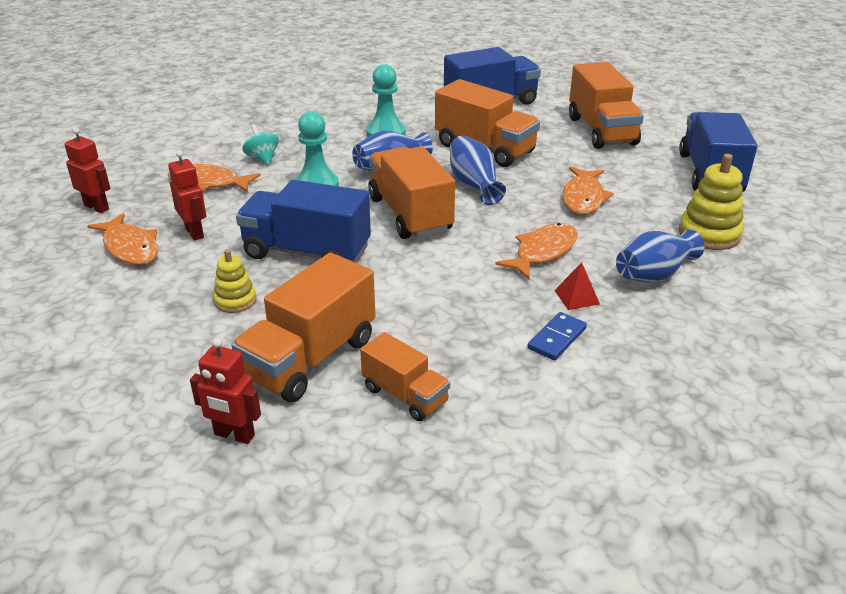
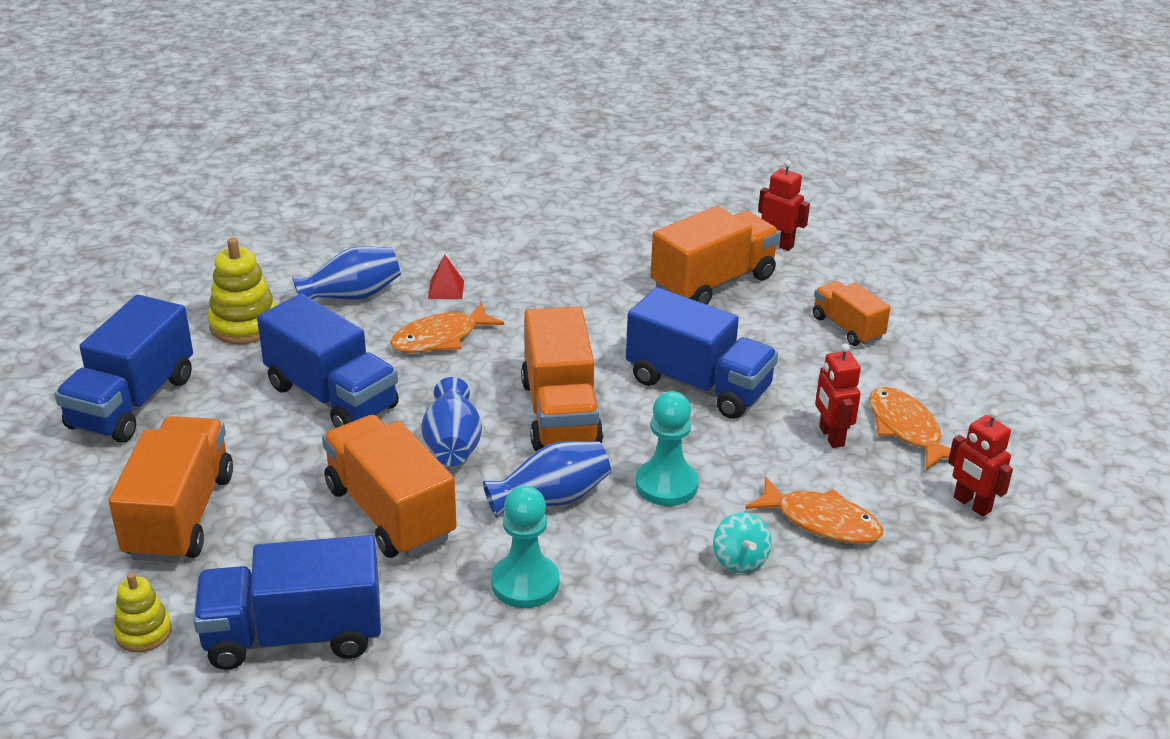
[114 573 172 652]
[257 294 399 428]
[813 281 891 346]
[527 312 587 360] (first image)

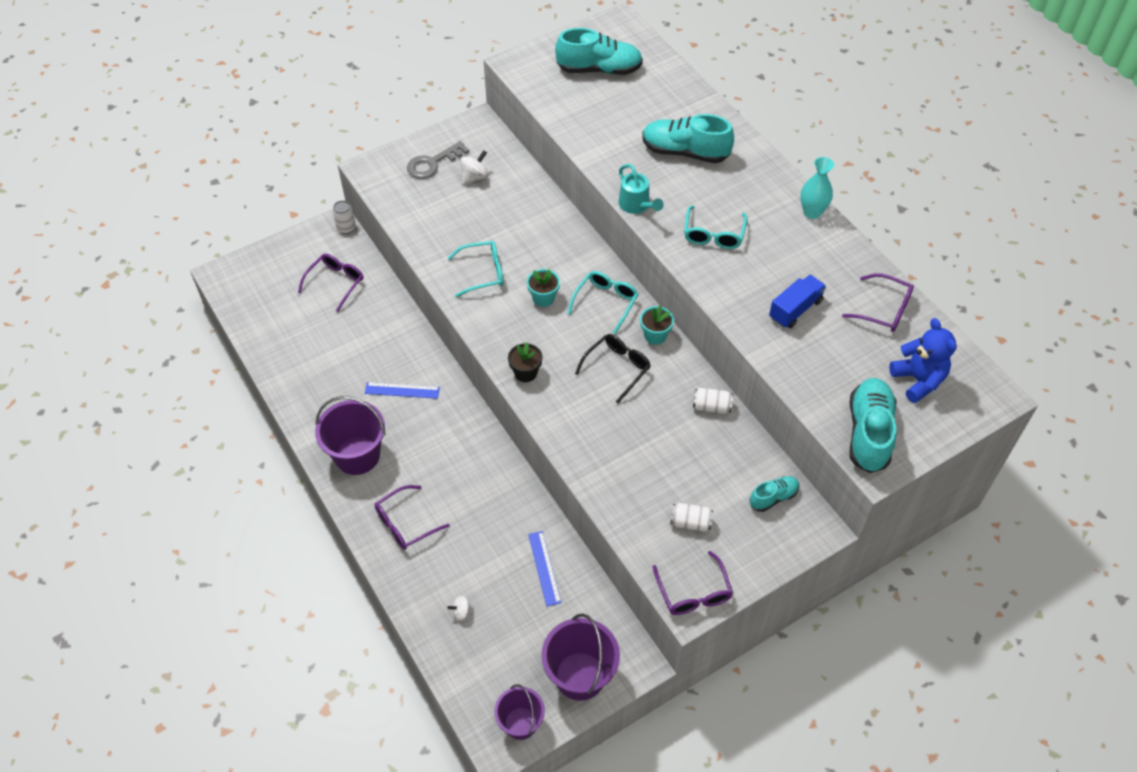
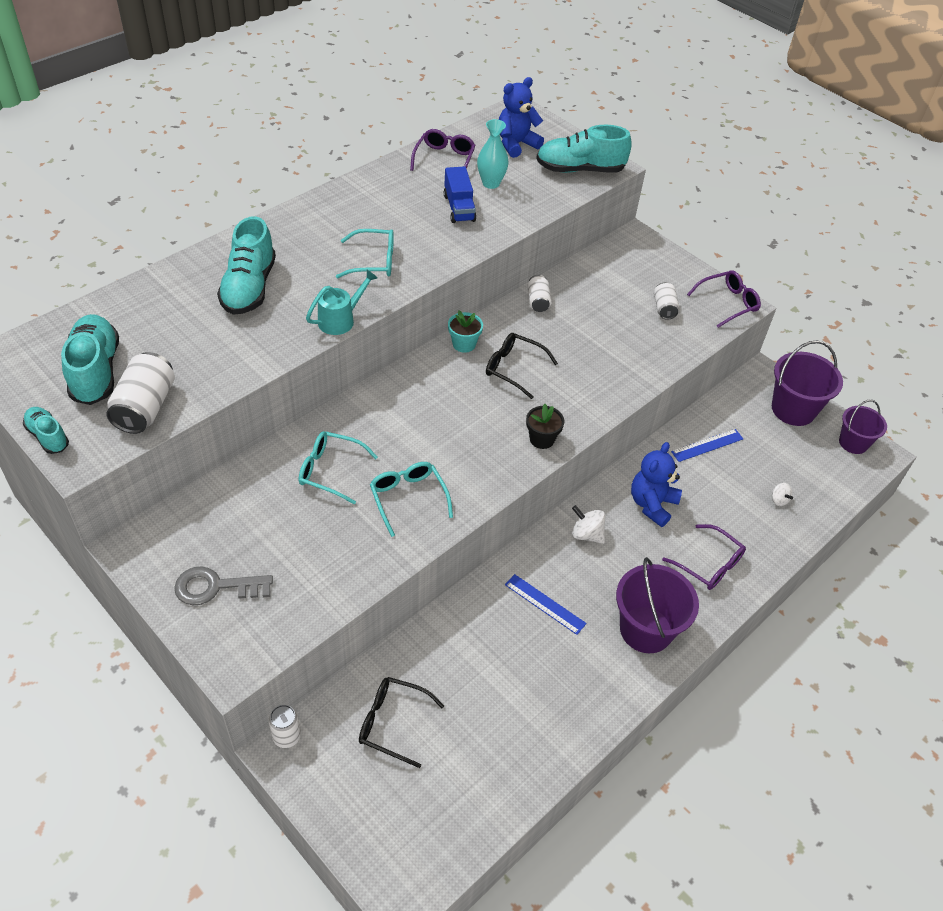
[22 407 69 454]
[106 352 175 434]
[174 566 273 605]
[299 431 378 504]
[359 677 444 768]
[444 166 476 223]
[477 119 509 189]
[505 574 587 635]
[572 505 605 544]
[631 442 682 527]
[527 269 560 307] (first image)

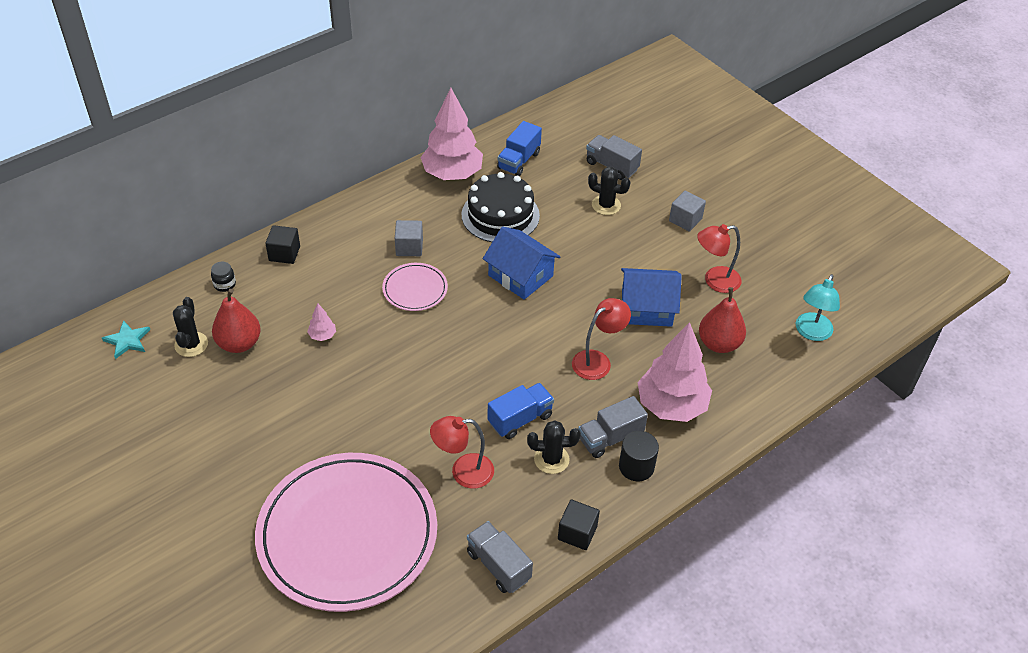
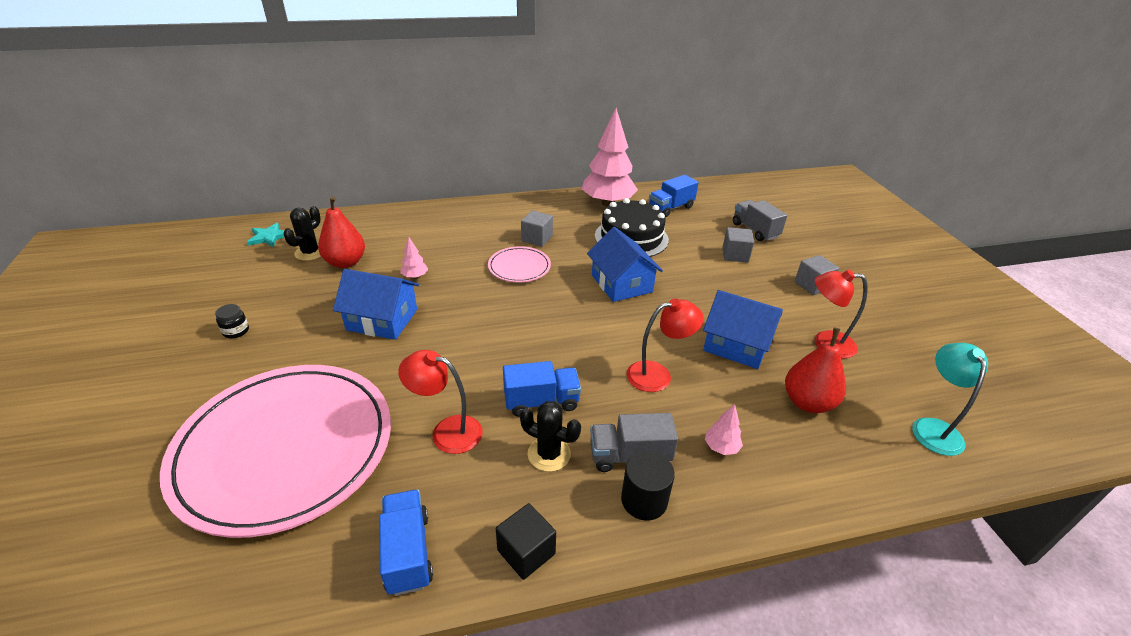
[215 304 249 338]
[333 269 419 340]
[379 490 433 596]
[705 404 743 455]
[722 227 754 263]
[912 343 988 456]
[265 225 300 264] (first image)

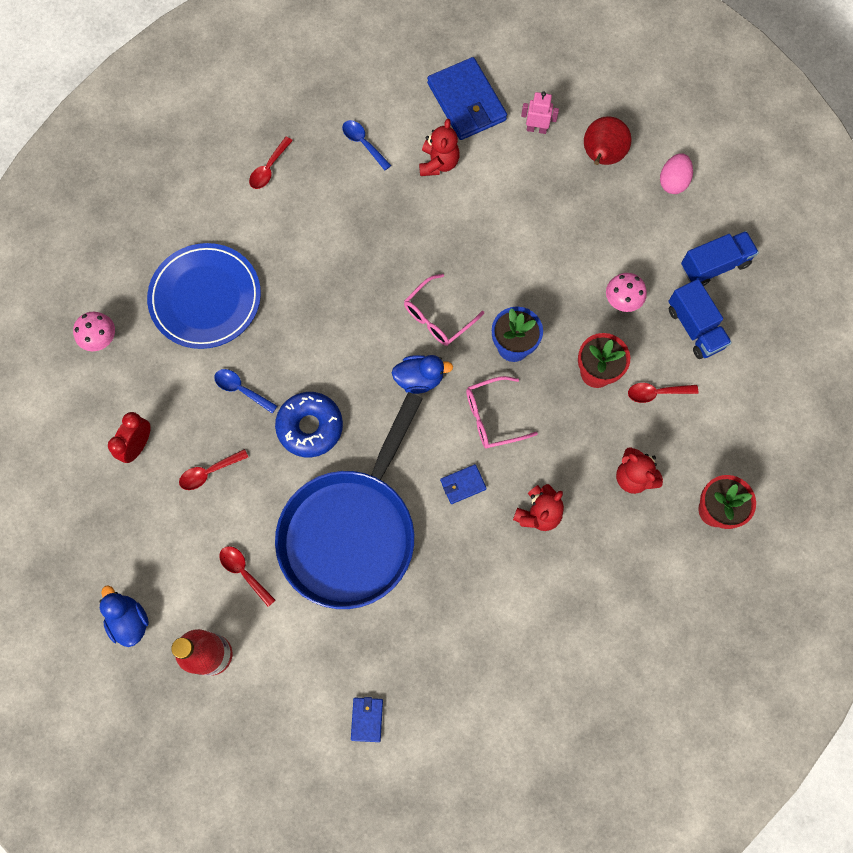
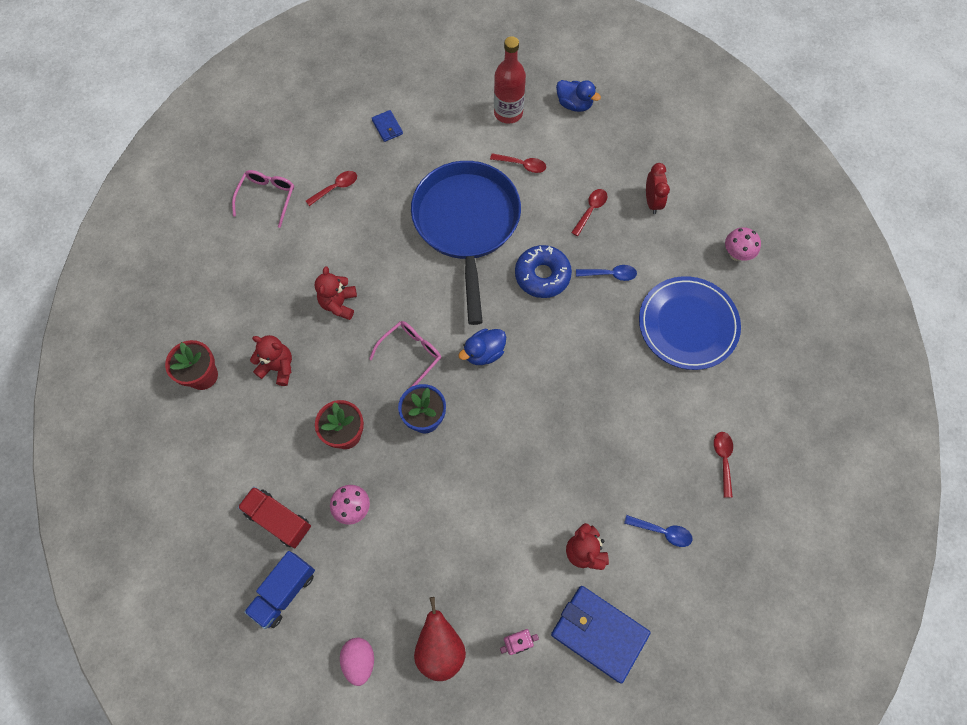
[232 170 294 228]
[237 486 311 548]
[306 171 357 206]
[440 464 487 504] (first image)

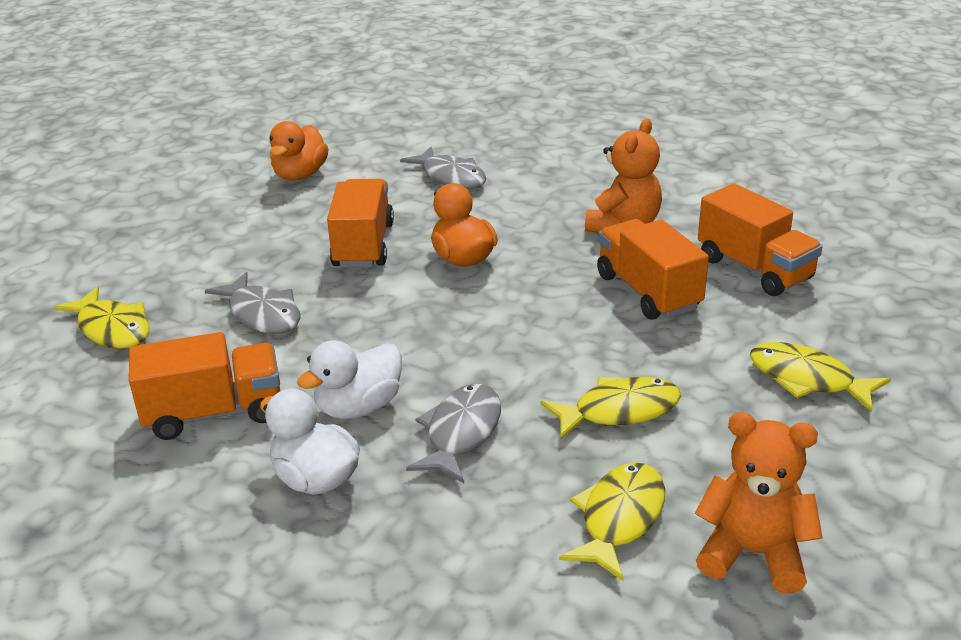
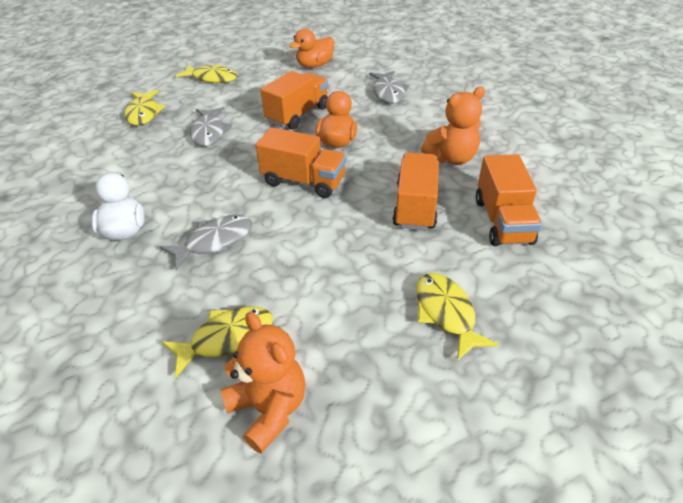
[175 64 237 83]
[256 127 346 198]
[297 340 402 419] (first image)

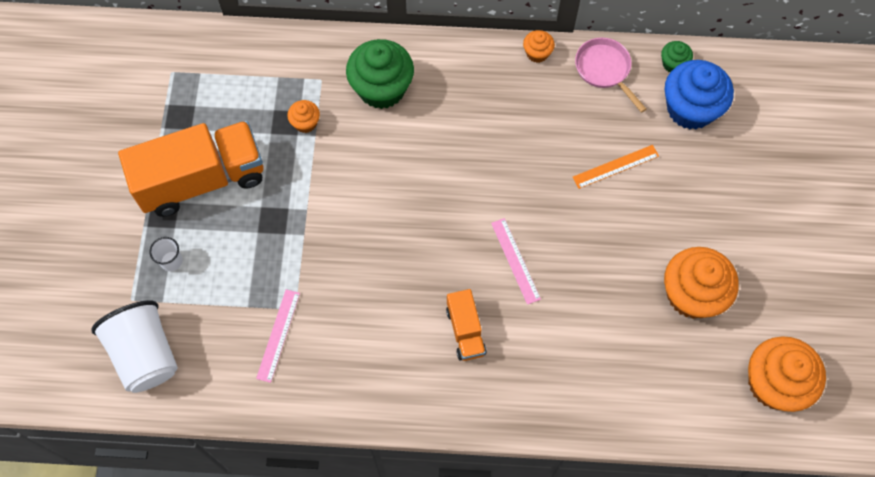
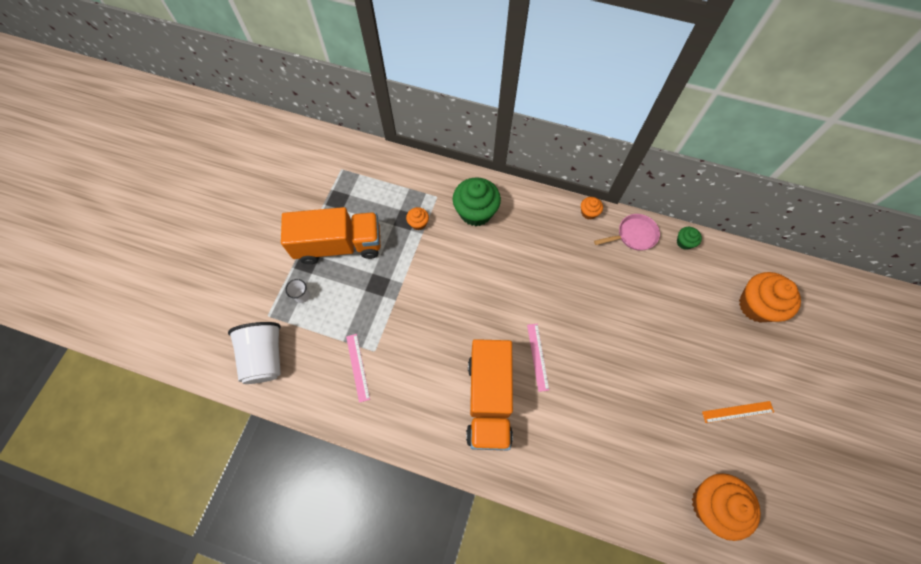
[346 334 370 403]
[466 339 513 450]
[594 214 660 251]
[702 401 774 423]
[739 272 801 322]
[665 60 734 129] (first image)

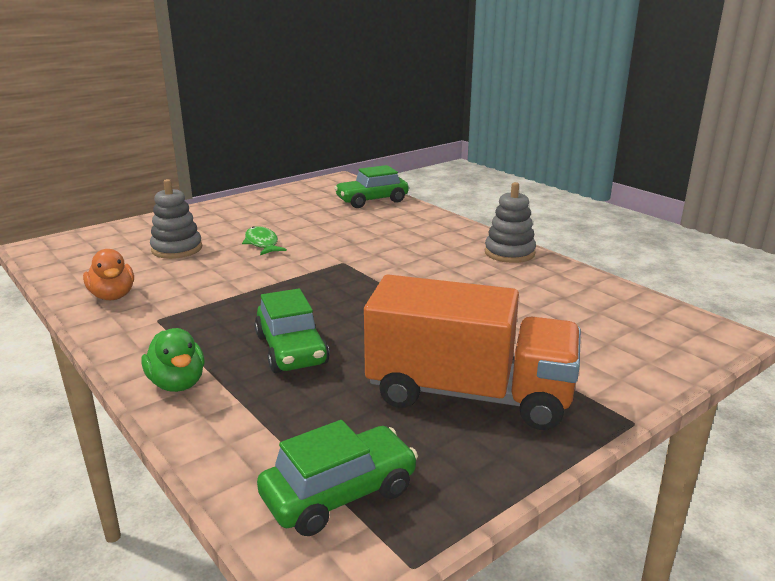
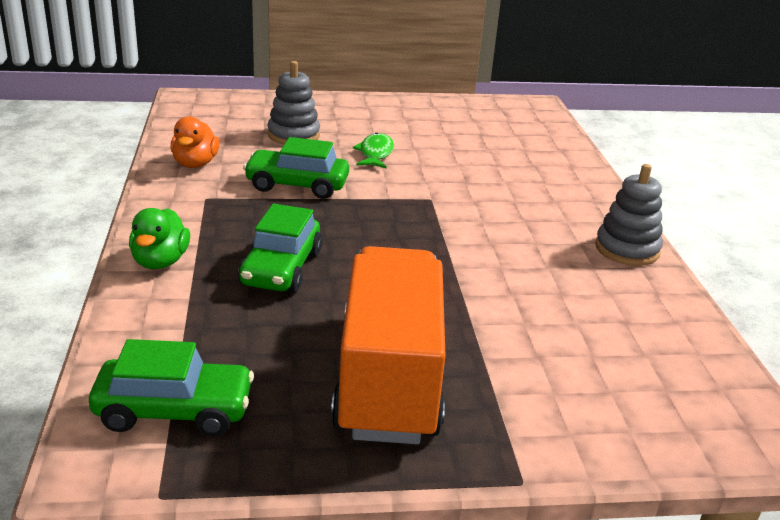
[243 137 349 199]
[331 246 446 444]

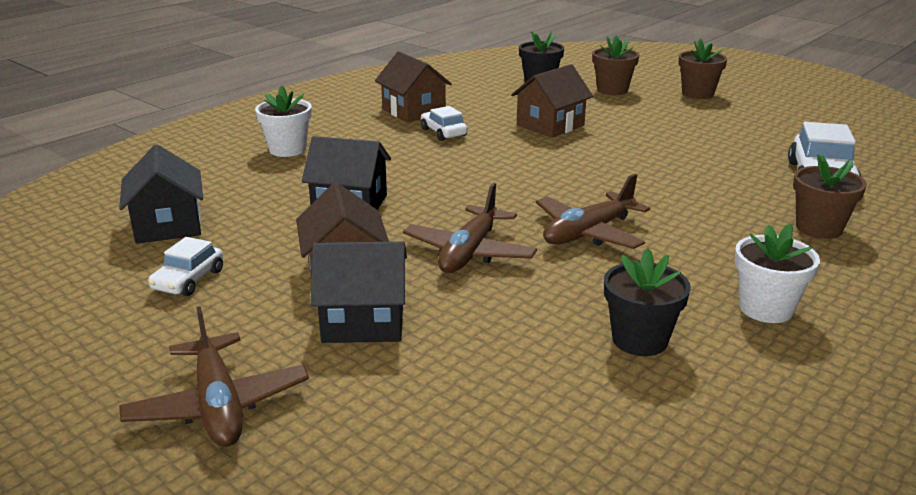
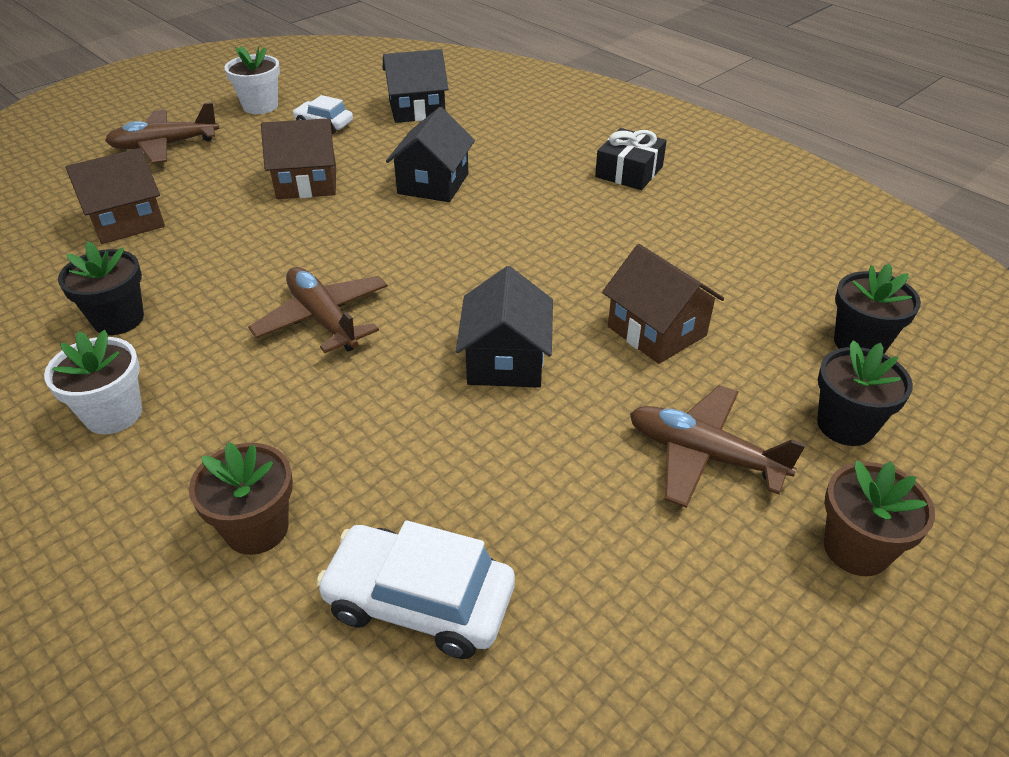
[65 148 165 244]
[224 46 280 114]
[456 266 553 388]
[595 128 667 190]
[630 385 806 508]
[817 340 913 446]
[421 106 468 141] (first image)

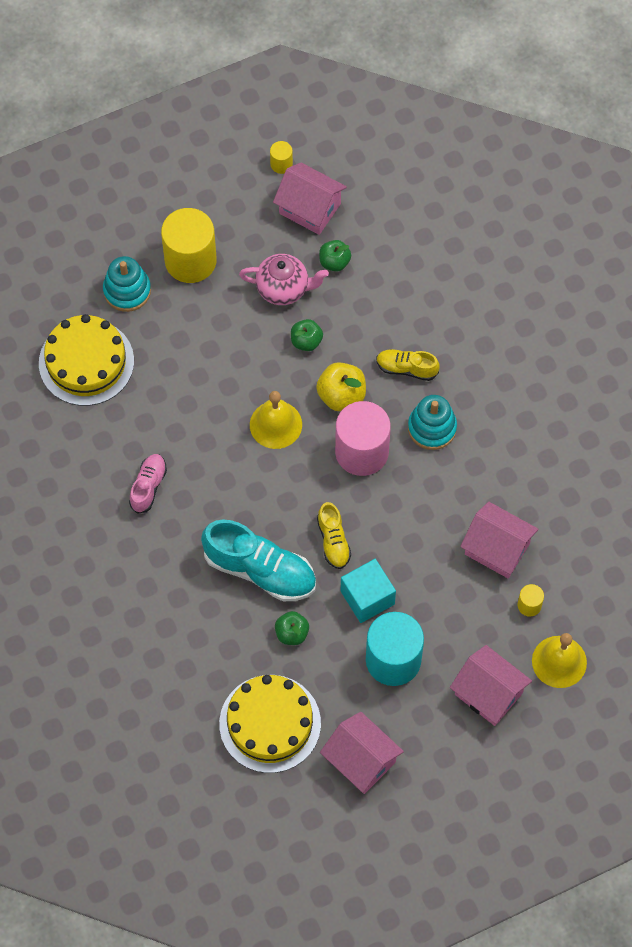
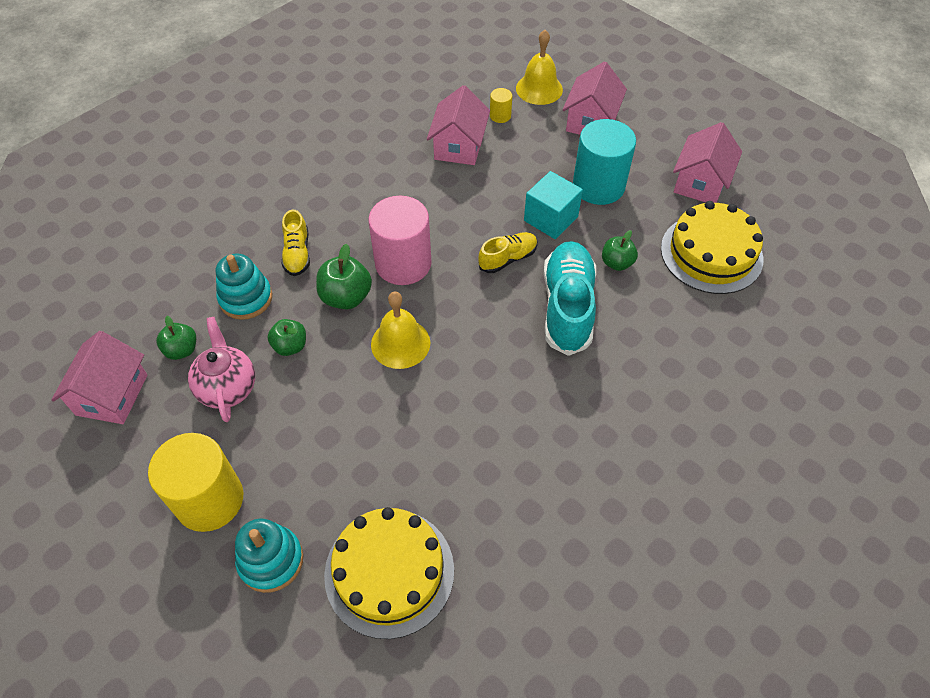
[216 254 272 320]
[316 244 372 309]
[129 454 167 514] (first image)
[270 141 293 174] (first image)

